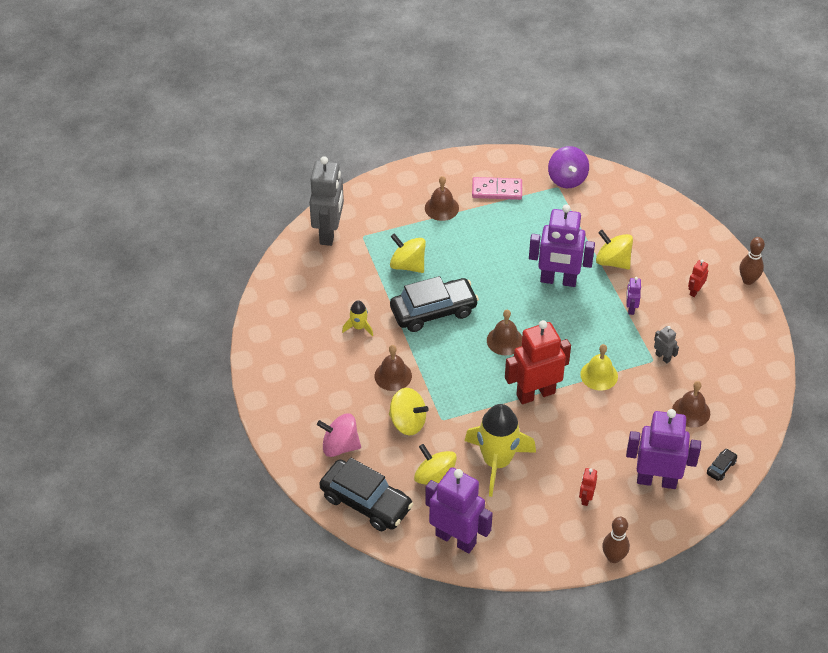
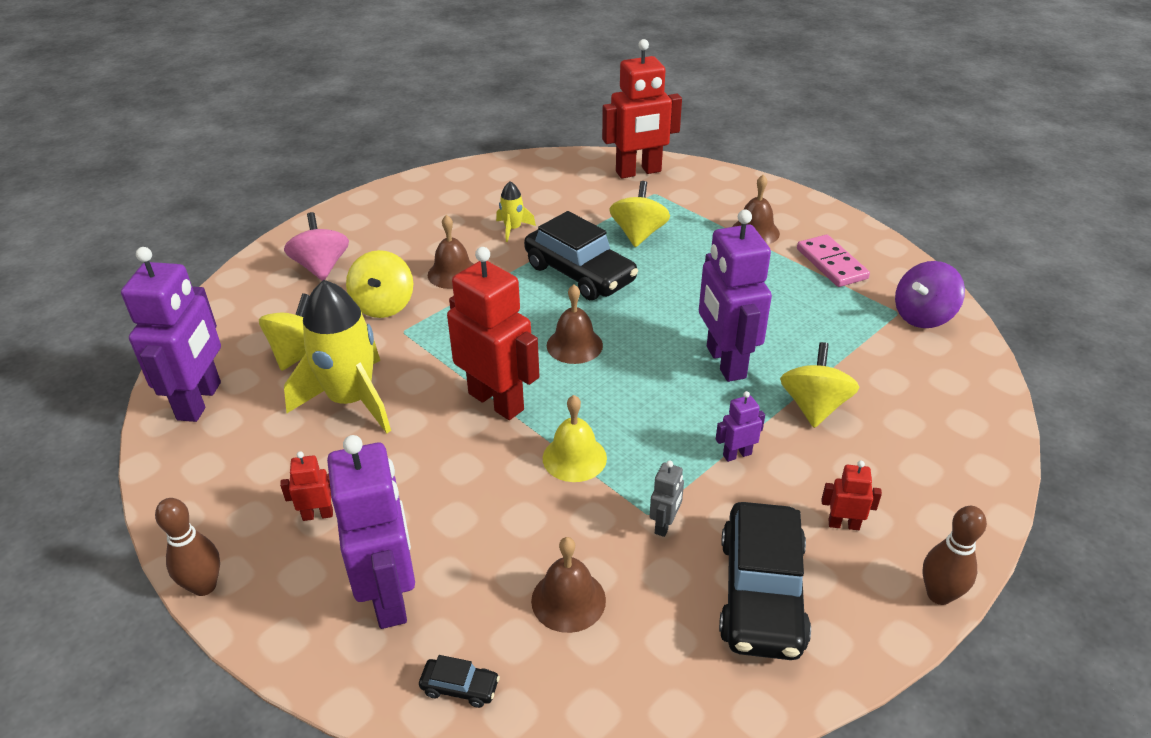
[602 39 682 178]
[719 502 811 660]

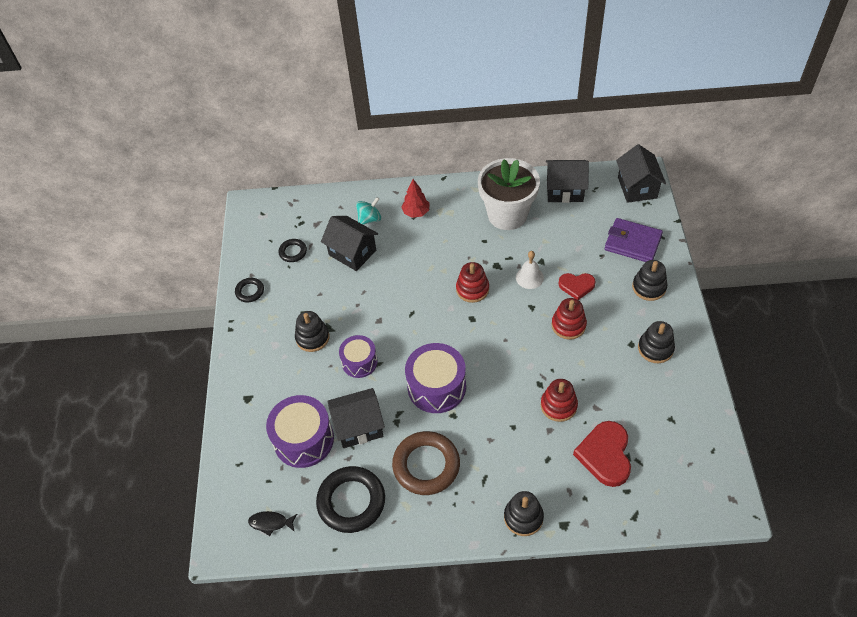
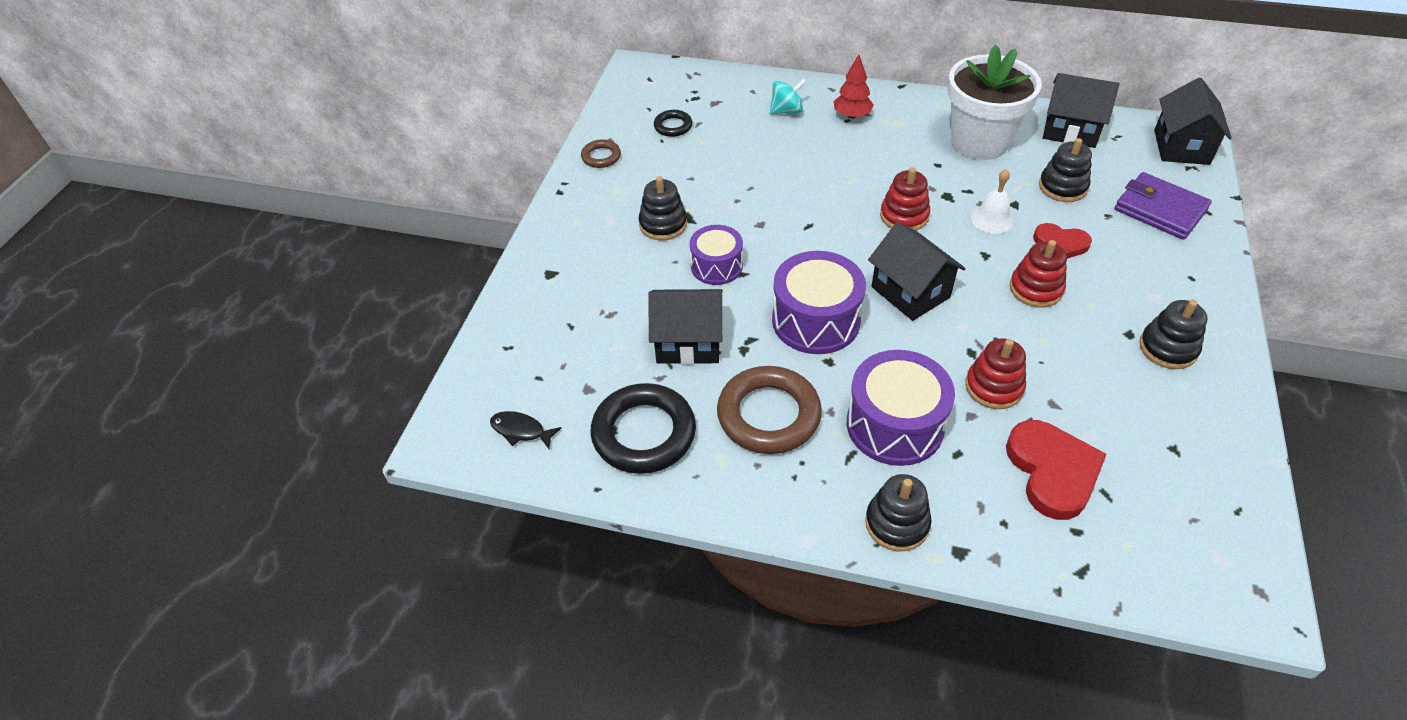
[581 139 621 168]
[847 350 955 466]
[868 222 966 321]
[1006 420 1107 520]
[1039 138 1092 202]

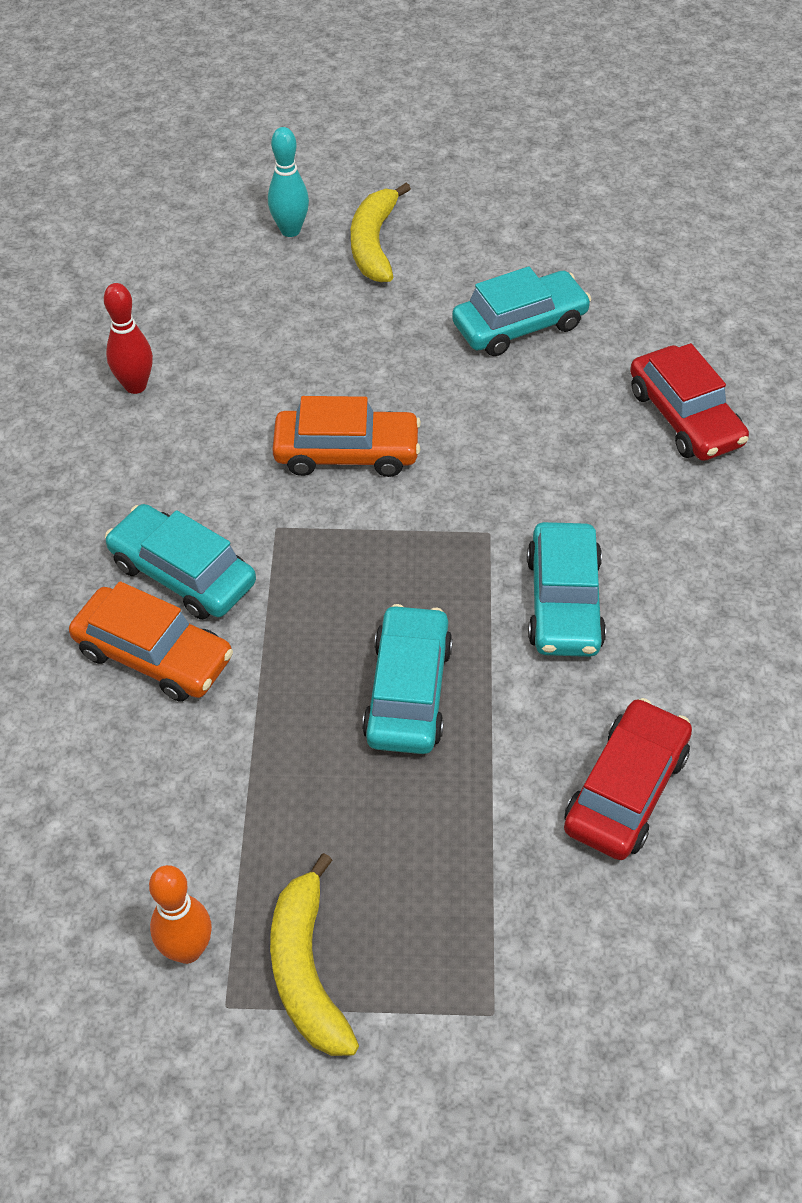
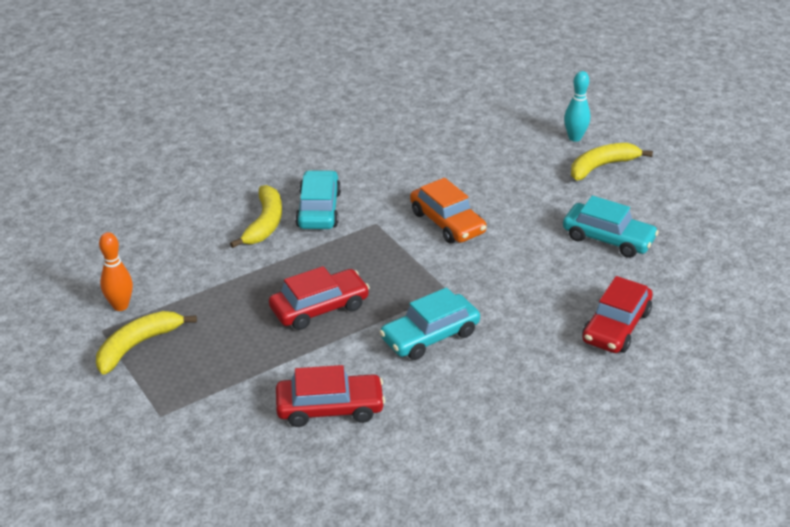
[230 185 282 248]
[269 266 370 330]
[104 283 153 394] (first image)

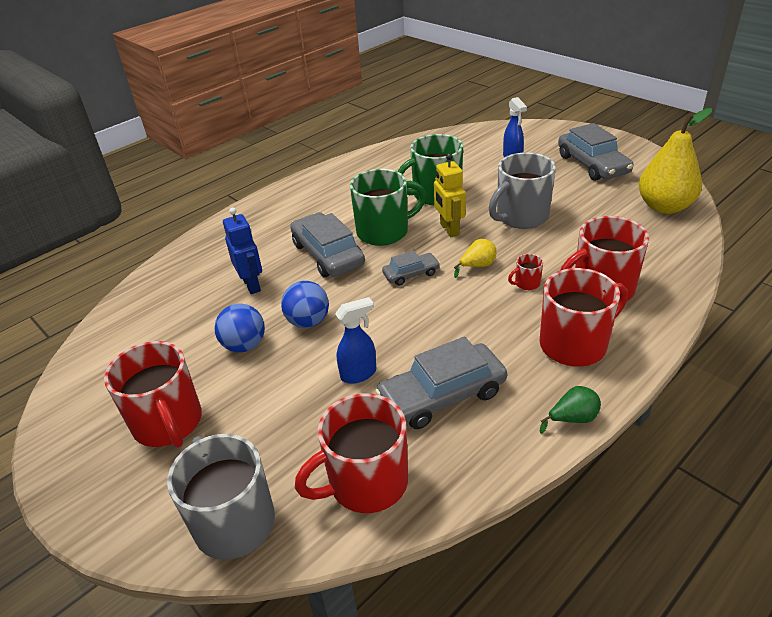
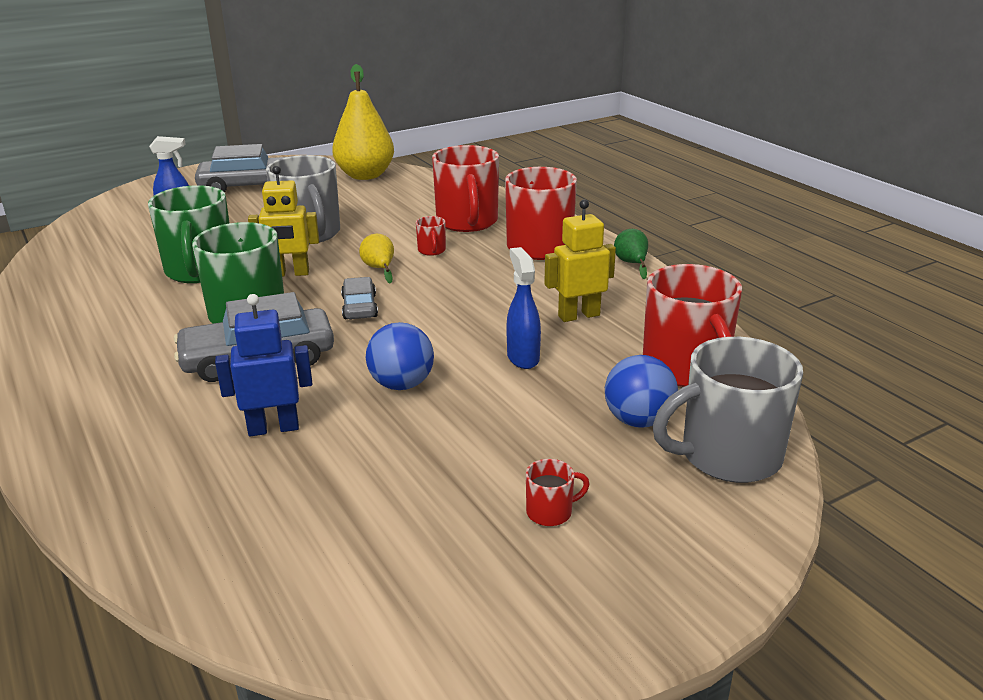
[526 459 590 526]
[544 199 616 322]
[605 355 678 428]

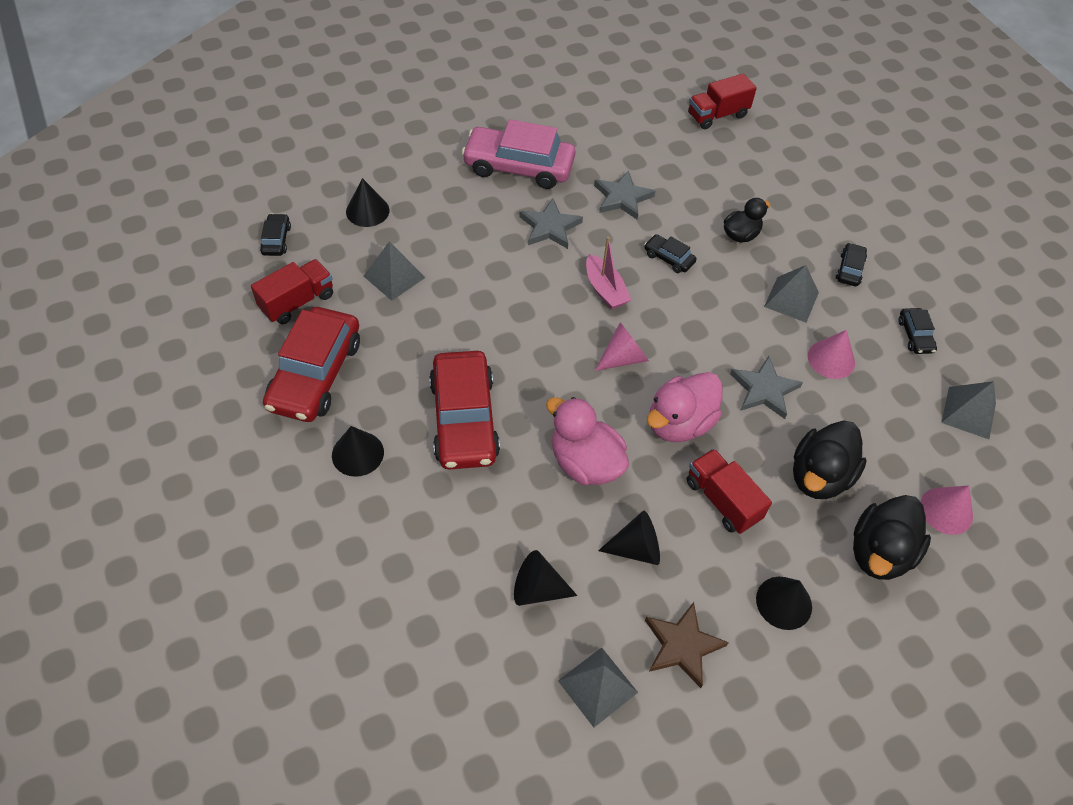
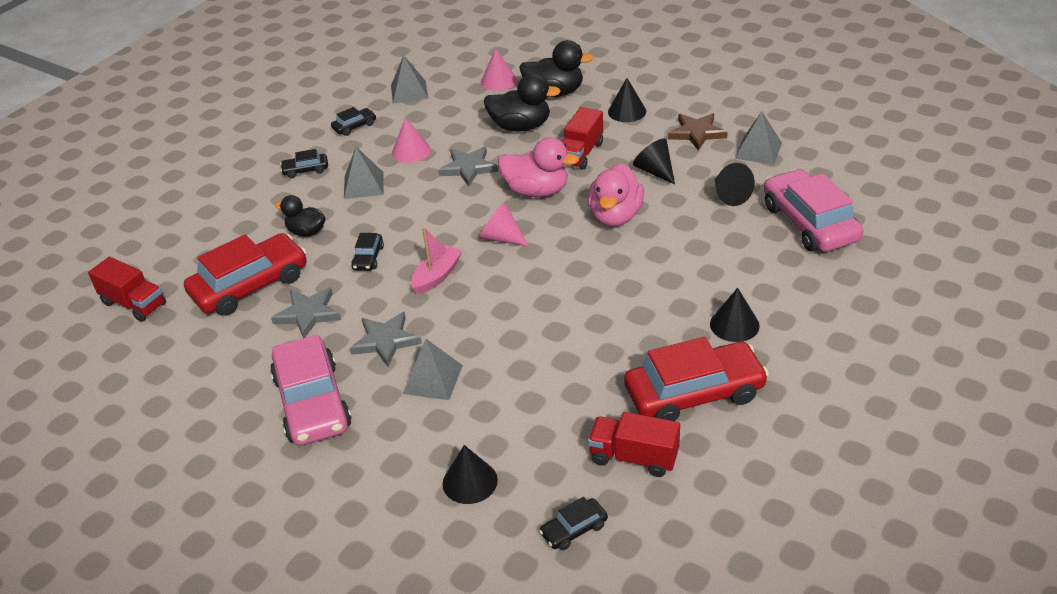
[184 233 307 316]
[403 339 463 400]
[764 169 863 252]

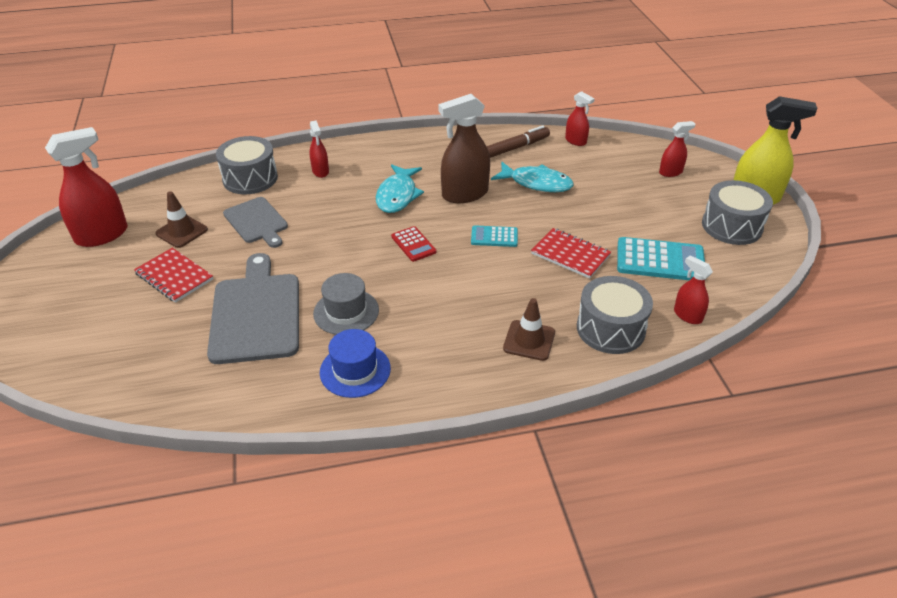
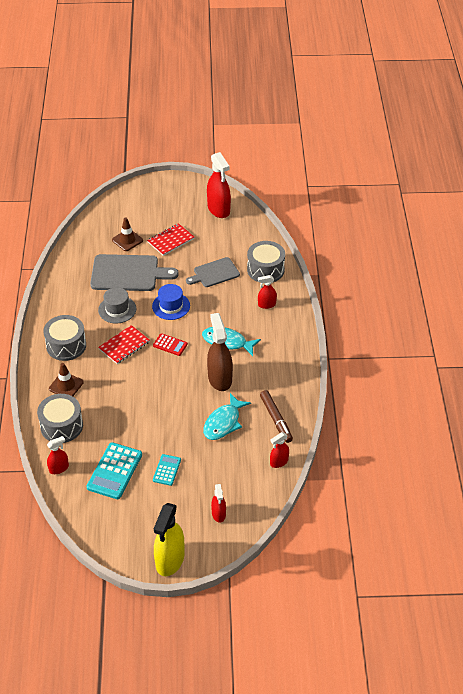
[43 315 86 361]
[98 325 150 364]
[112 217 143 251]
[152 284 190 320]
[153 333 188 356]
[153 454 181 486]

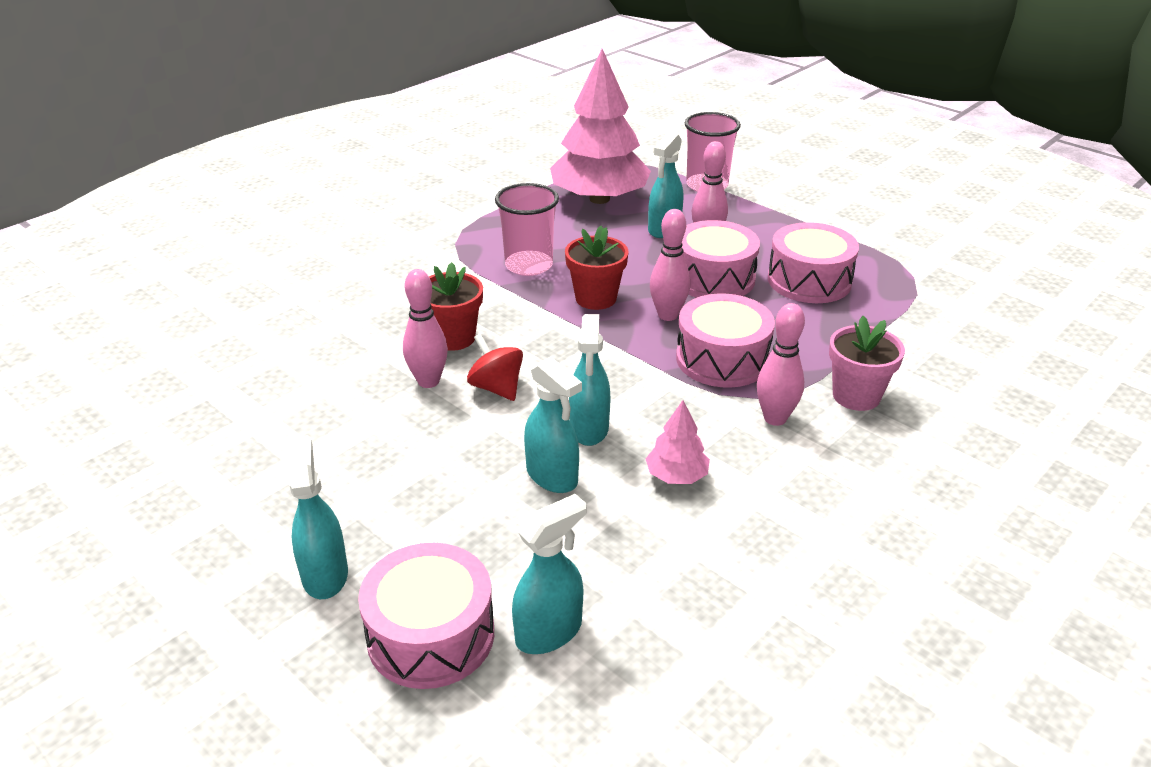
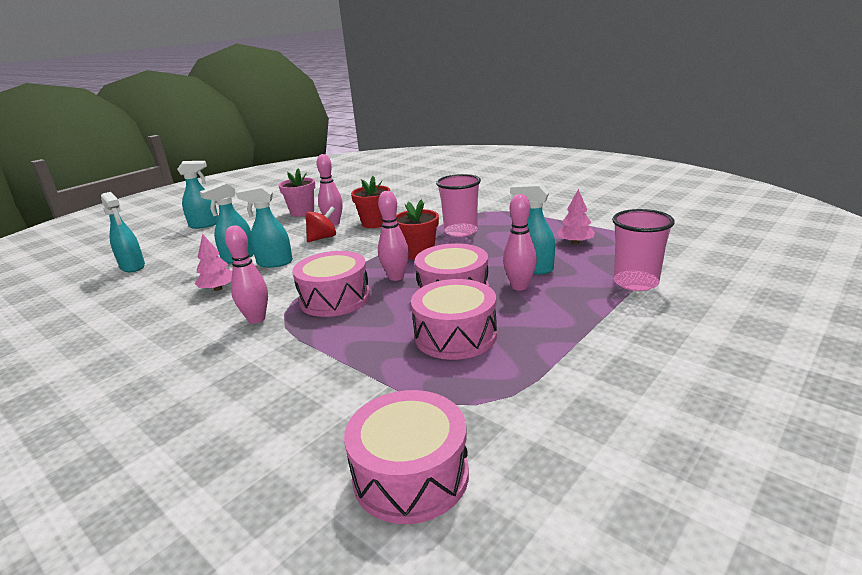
[278 169 316 217]
[344 390 469 524]
[557 189 595 245]

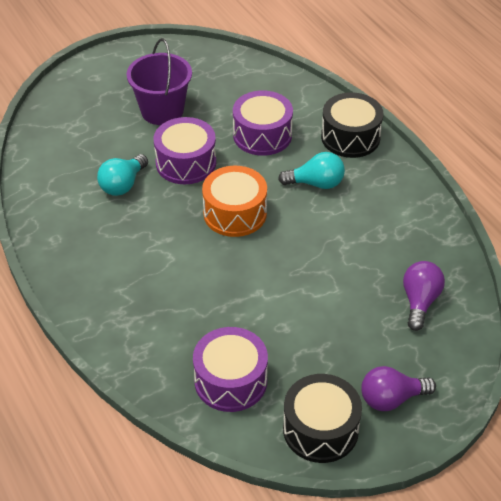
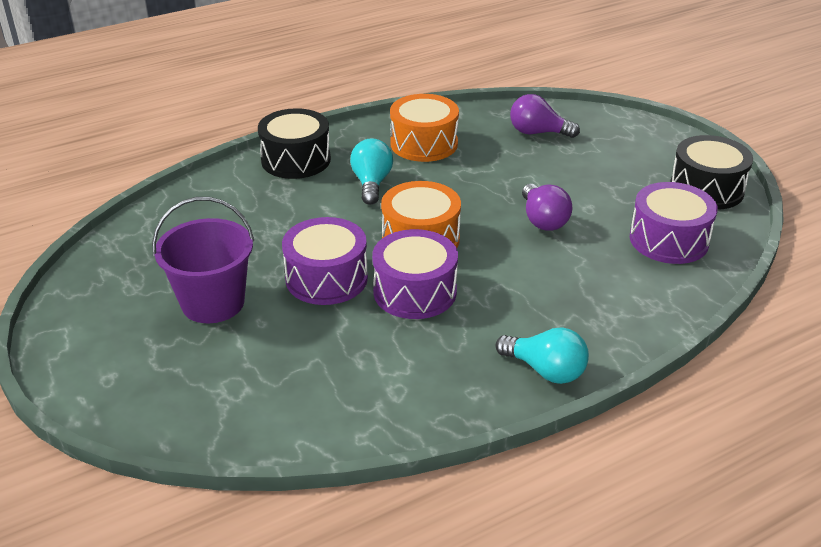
[372 229 458 319]
[390 94 459 162]
[495 327 589 384]
[522 184 572 231]

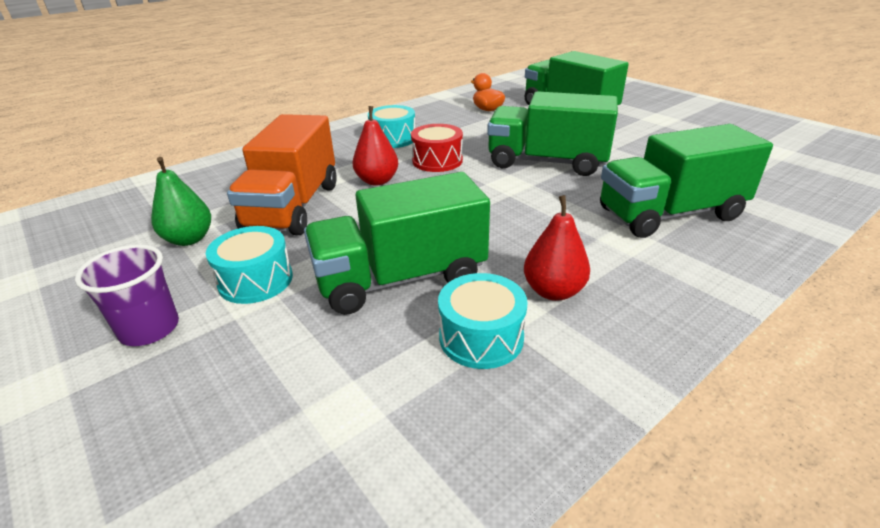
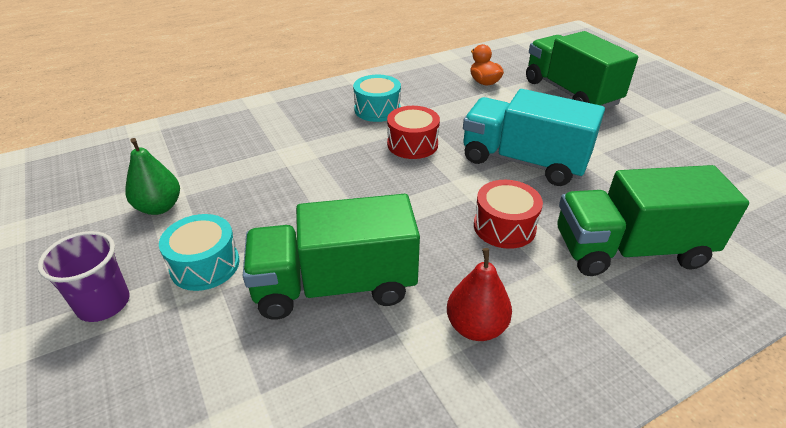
[463 89 605 186]
[474 180 543 249]
[227 114 337 235] (first image)
[352 106 398 186] (first image)
[438 273 528 369] (first image)

